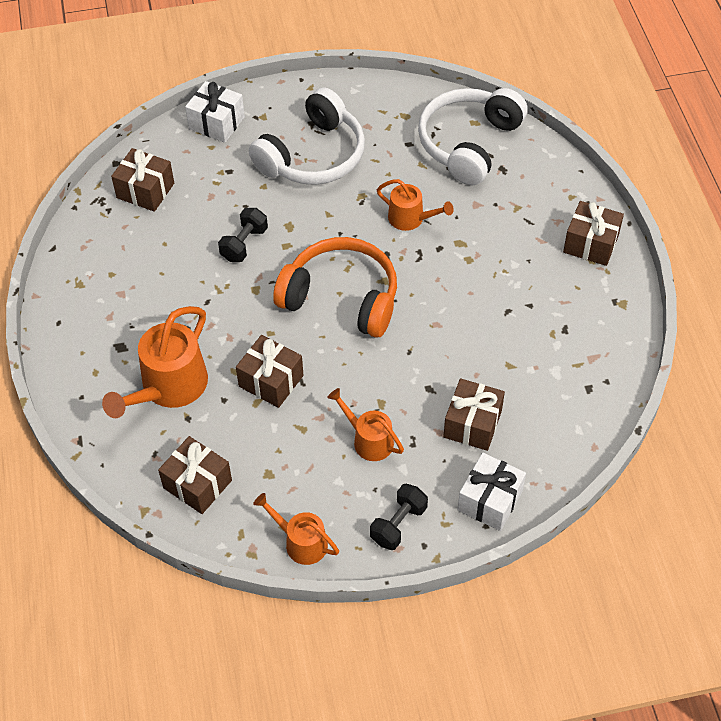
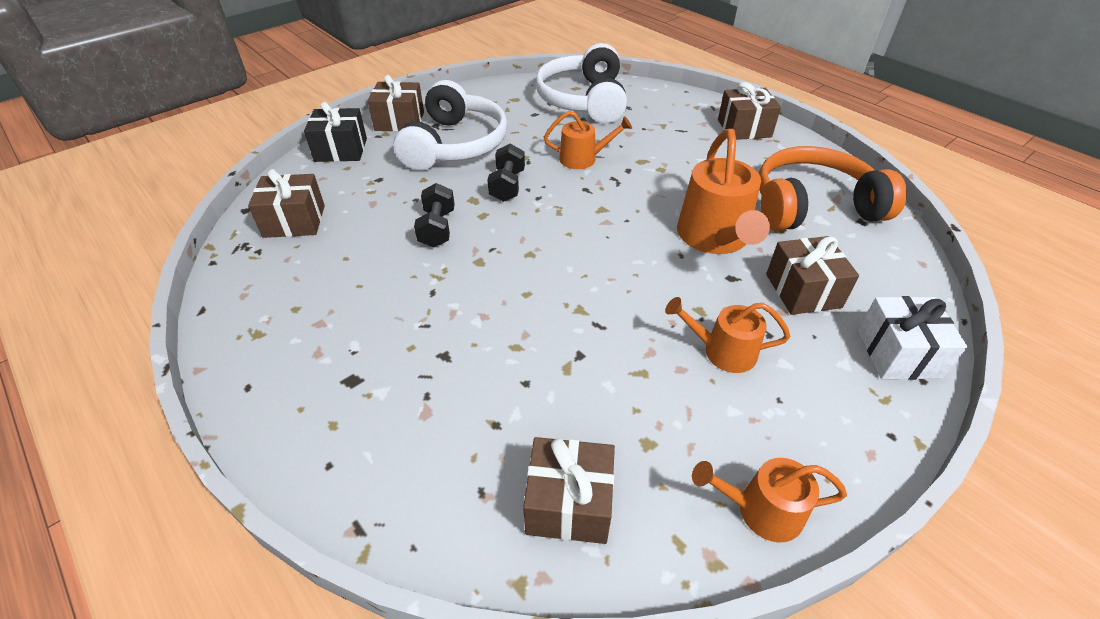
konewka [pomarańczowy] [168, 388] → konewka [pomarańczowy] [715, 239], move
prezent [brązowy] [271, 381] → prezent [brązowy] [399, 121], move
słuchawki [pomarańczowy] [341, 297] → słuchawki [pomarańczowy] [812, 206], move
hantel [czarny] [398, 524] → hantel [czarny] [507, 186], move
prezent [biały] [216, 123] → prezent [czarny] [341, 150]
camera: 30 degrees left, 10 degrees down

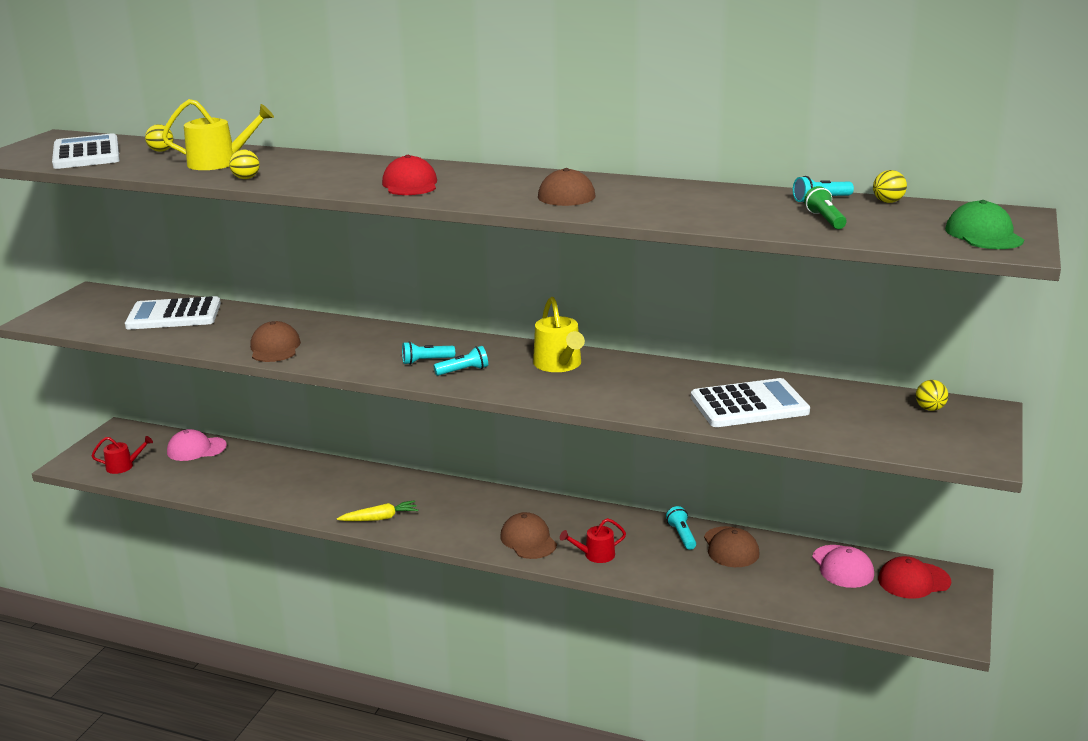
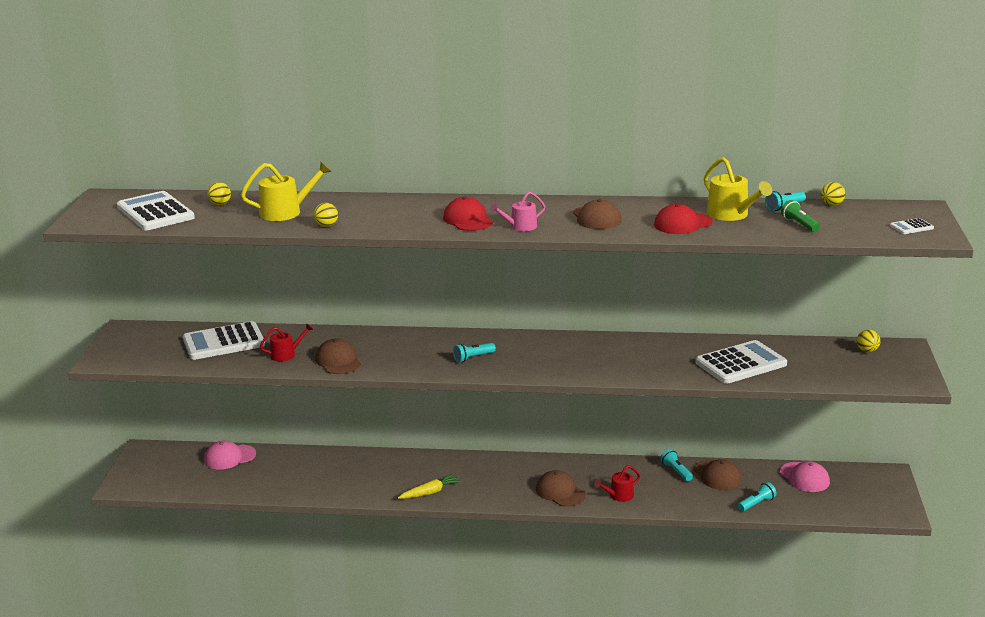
- → konewka [różowy] [520, 227]
konewka [czerwony] [123, 466] → konewka [czerwony] [286, 354], move
latarka [turkusowy] [463, 371] → latarka [turkusowy] [757, 503], move
konewka [żółty] [559, 364] → konewka [żółty] [731, 215], move
czapka [czerwony] [913, 581] → czapka [czerwony] [682, 224], move
czapka [zielony] [983, 235] → kalkulator [biały] [911, 227]
camera: 15 degrees left, 0 degrees up

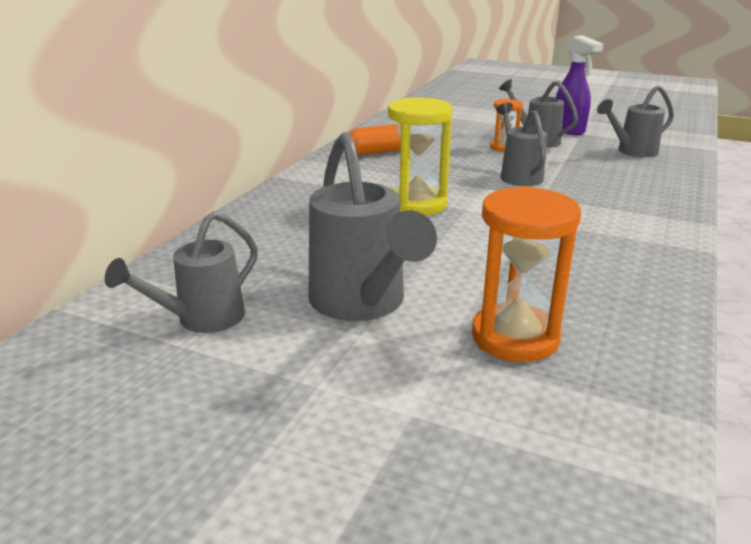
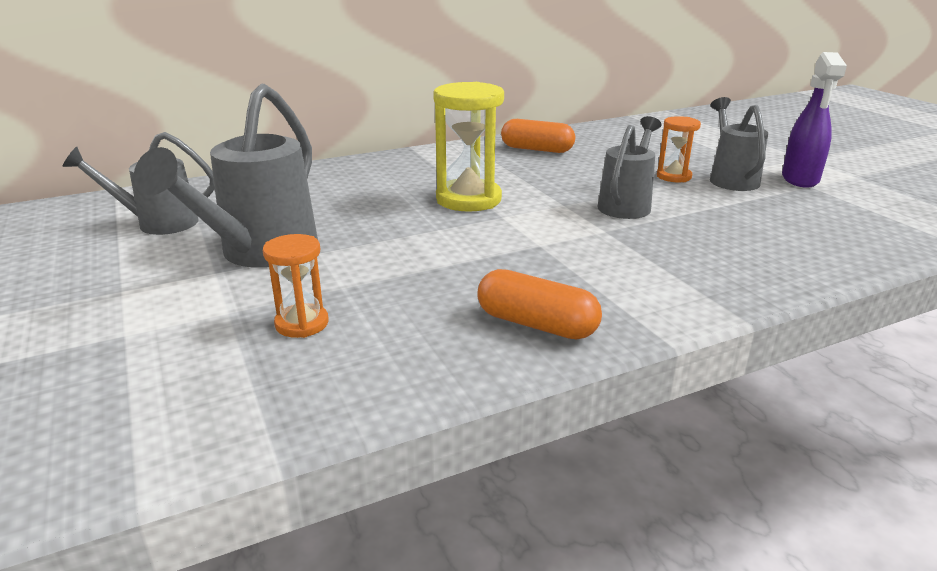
konewka [szary] [632, 151] → -
- → kapsułka [pomarańczowy] [536, 324]
klepsydra [pomarańczowy] [515, 337] → klepsydra [pomarańczowy] [302, 324], x0.56
camera: 40 degrees right, 0 degrees up

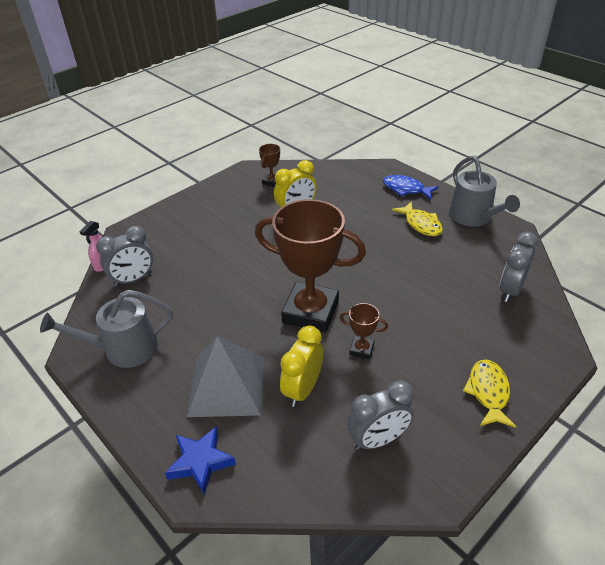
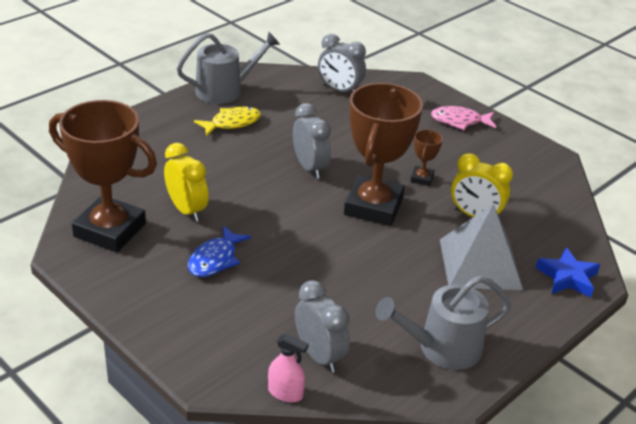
budzik [szary] [378, 439] → budzik [szary] [310, 168], move
ryba [niebieski] [406, 189] → ryba [niebieski] [215, 259], move
ryba [żółty] [488, 392] → ryba [różowy] [459, 121]
konewka [szary] [124, 349] → konewka [szary] [443, 348], 90 degrees clockwise
puchar [brązowy] [272, 182] → puchar [brązowy] [110, 230], x2.36
camera: 95 degrees left, 5 degrees down

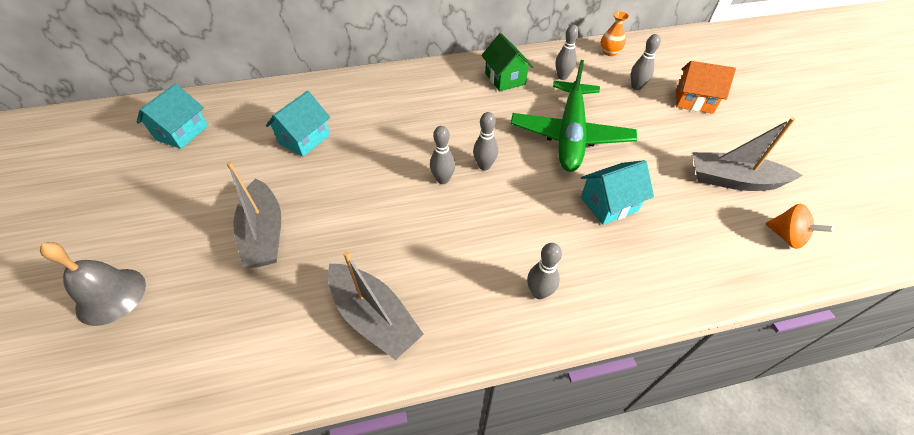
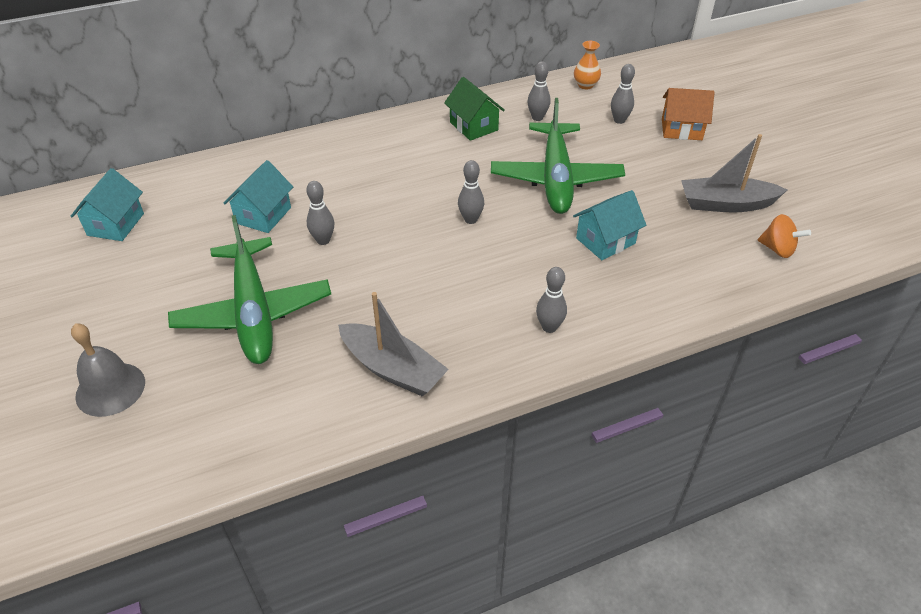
kręgiel [szary] [443, 179] → kręgiel [szary] [323, 240], move
łódka [szary] [265, 233] → samolot [zielony] [253, 312]
camera: 10 degrees left, 5 degrees down

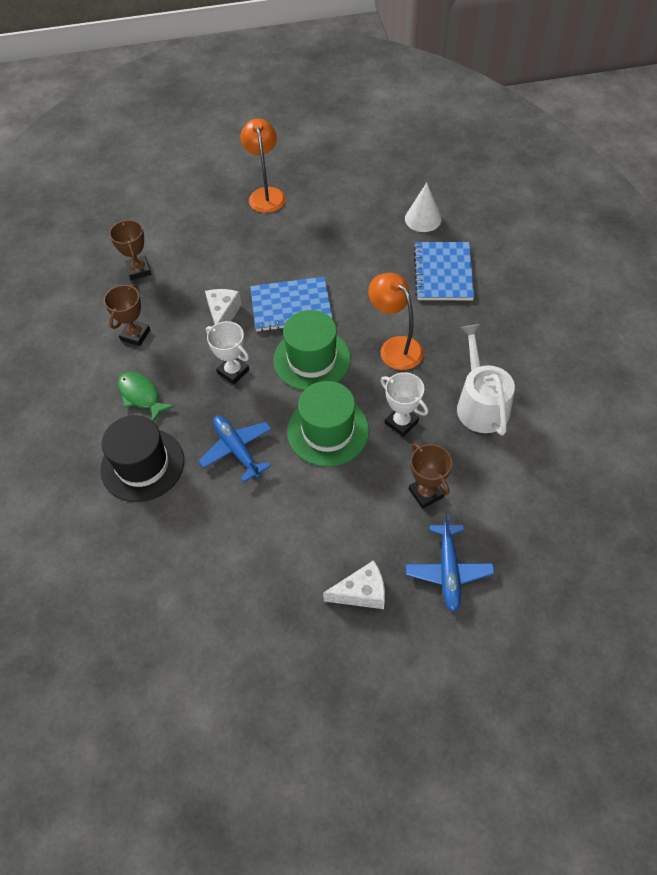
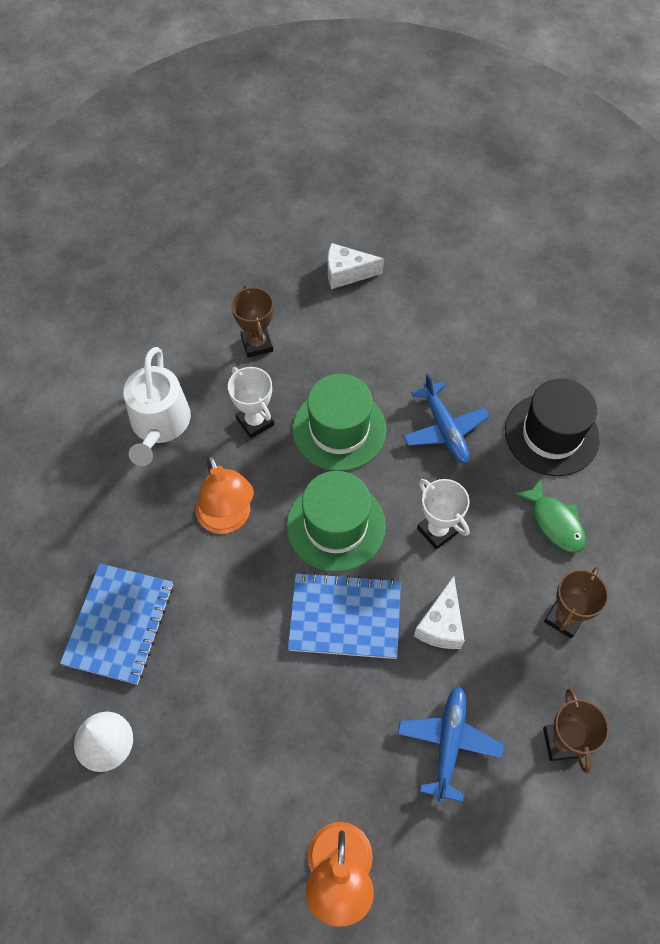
samolot [niebieski] [448, 571] → samolot [niebieski] [448, 743], move
camera: 170 degrees left, 5 degrees up

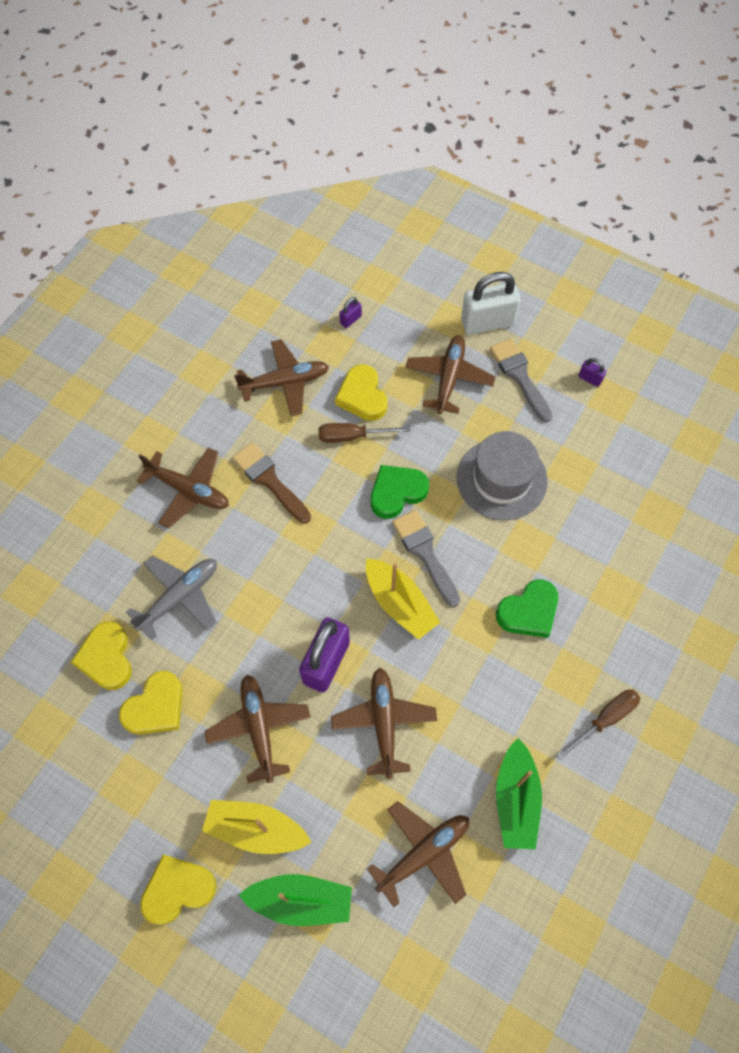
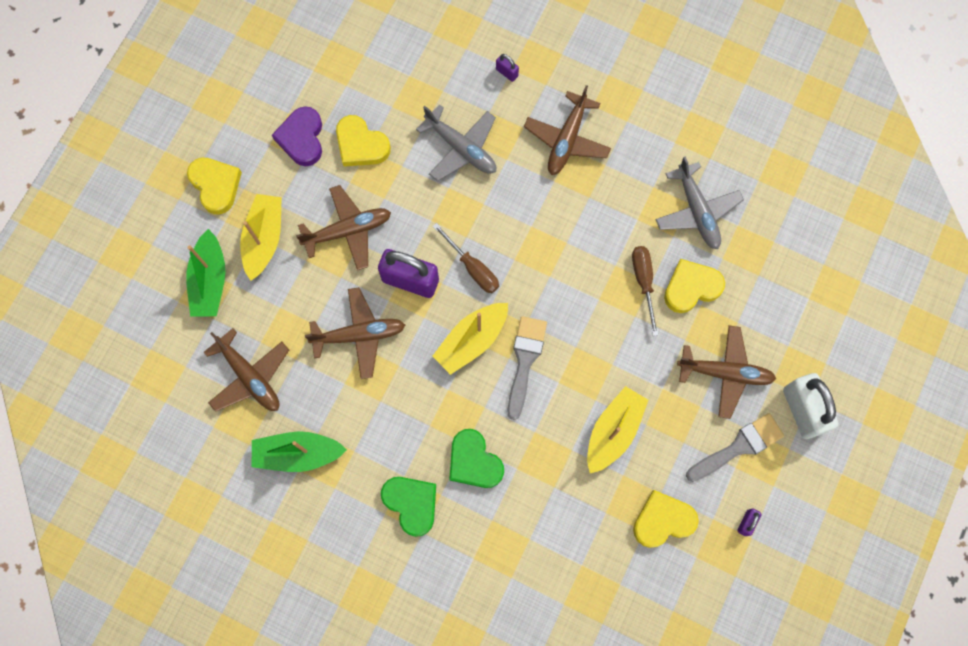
pędzel [brązowy] [269, 480] → -
- → serce [fioletowy] [302, 138]
serce [żółty] [106, 658] → serce [żółty] [663, 520], move
kłódka [fioletowy] [350, 320] → kłódka [fioletowy] [507, 72], move
serce [zielony] [397, 492] → serce [zielony] [411, 504], move
śrubokręt [brązowy] [605, 719] → śrubokręt [brązowy] [472, 268], move
kapelusz [szary] [501, 479] → łódka [żółty] [613, 431]
samolot [brązowy] [285, 382] → samolot [szary] [697, 211]
pędzel [szary] [425, 553] → pędzel [szary] [525, 361], 45 degrees counterclockwise
camera: 85 degrees right, 10 degrees up

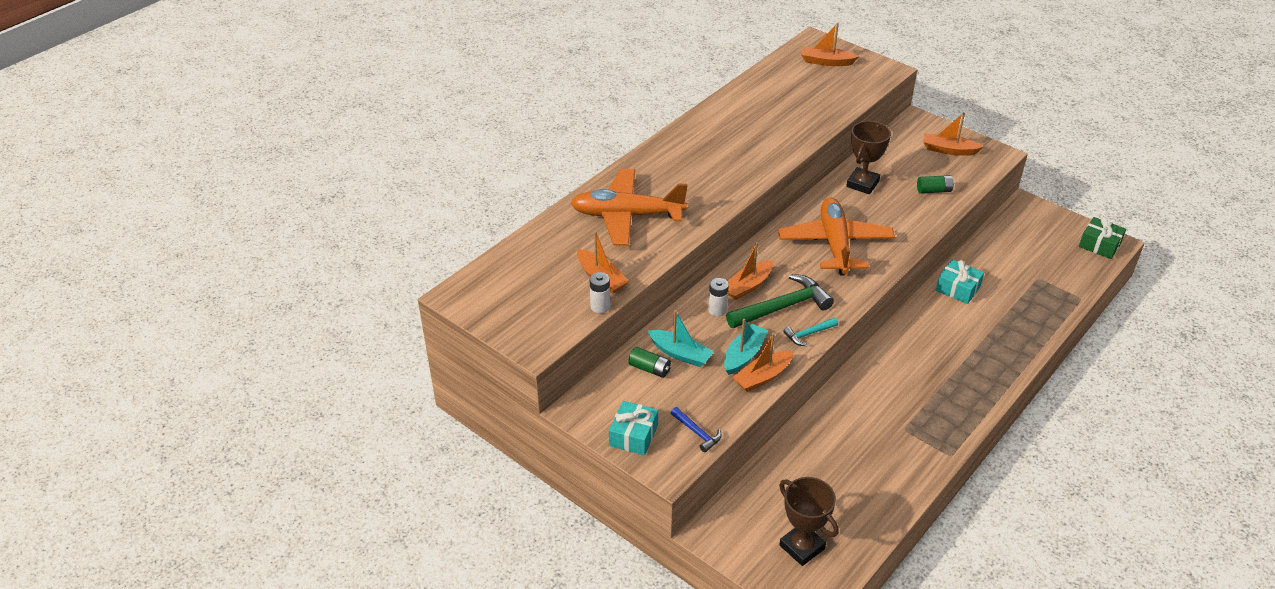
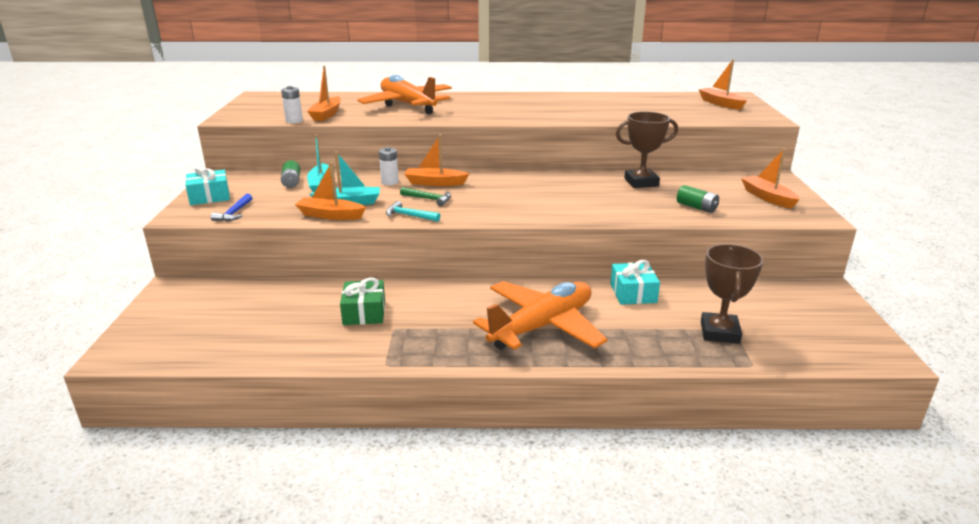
samolot [pomarańczowy] [835, 244] → samolot [pomarańczowy] [542, 326], move
puchar [brązowy] [802, 547] → puchar [brązowy] [719, 332], move
prezent [zielony] [1099, 245] → prezent [zielony] [364, 312], move
młotek [zielony] [782, 307] → młotek [zielony] [428, 199], x0.51
camera: 50 degrees right, 15 degrees down

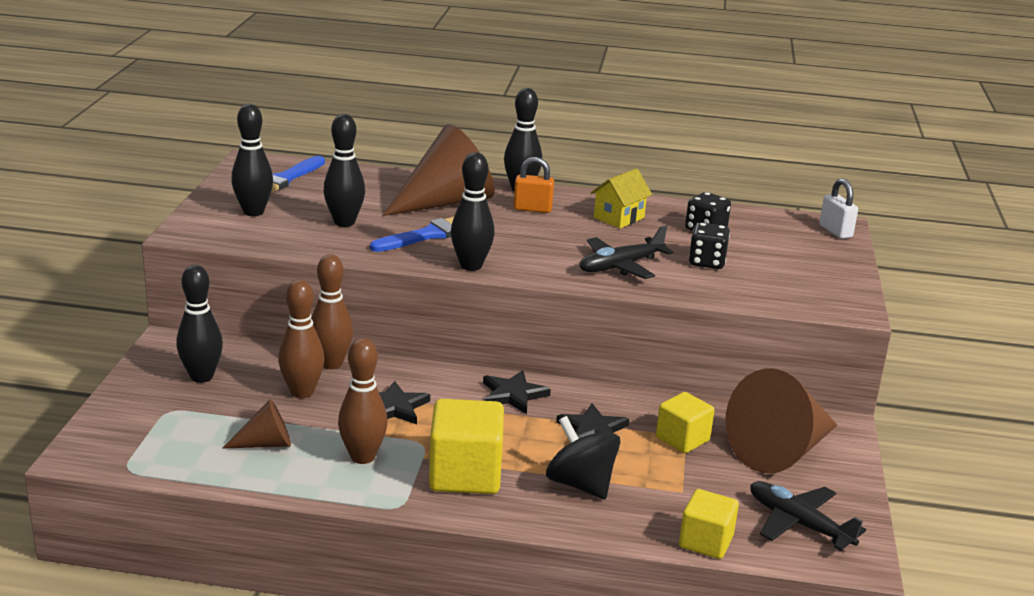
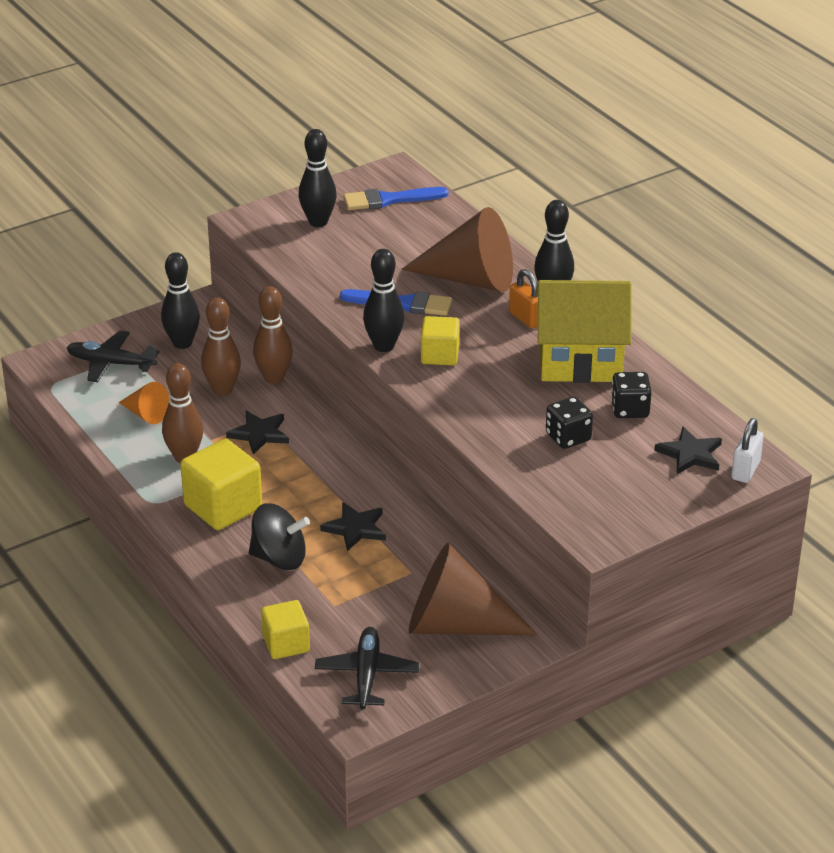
kręgiel [czarny] [344, 222] → -
gwiazda [czarny] [513, 395] → gwiazda [czarny] [690, 454], move
samolot [czarny] [620, 266] → samolot [czarny] [111, 363], move
sześcian [żółty] [682, 439] → sześcian [żółty] [439, 355], move
stożek [brązowy] [265, 444] → stożek [pomarańczowy] [145, 414]
bączek [czarny] [580, 484] → bączek [czarny] [279, 558], 90 degrees clockwise
domek [żółty] [619, 218] → domek [żółty] [580, 361], x1.94
camera: 50 degrees right, 10 degrees up

